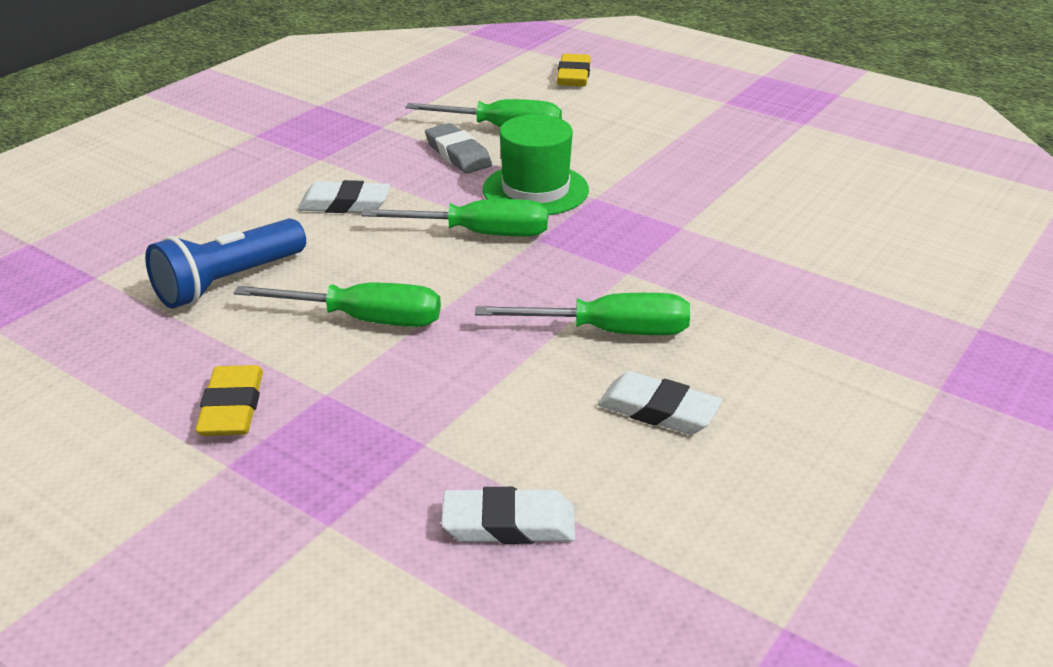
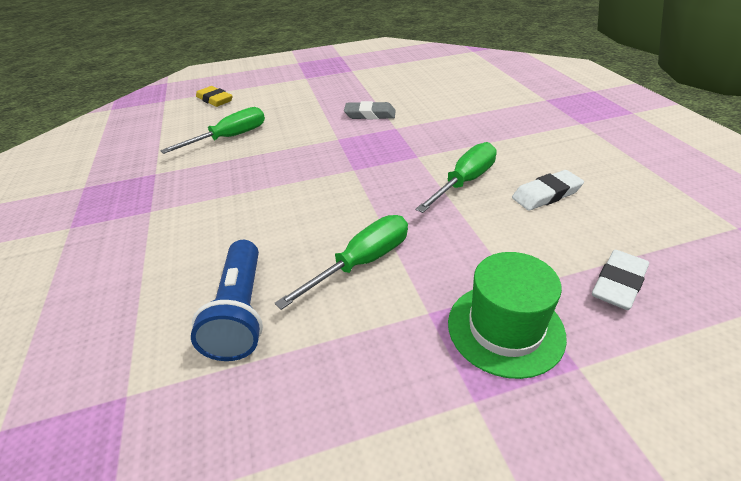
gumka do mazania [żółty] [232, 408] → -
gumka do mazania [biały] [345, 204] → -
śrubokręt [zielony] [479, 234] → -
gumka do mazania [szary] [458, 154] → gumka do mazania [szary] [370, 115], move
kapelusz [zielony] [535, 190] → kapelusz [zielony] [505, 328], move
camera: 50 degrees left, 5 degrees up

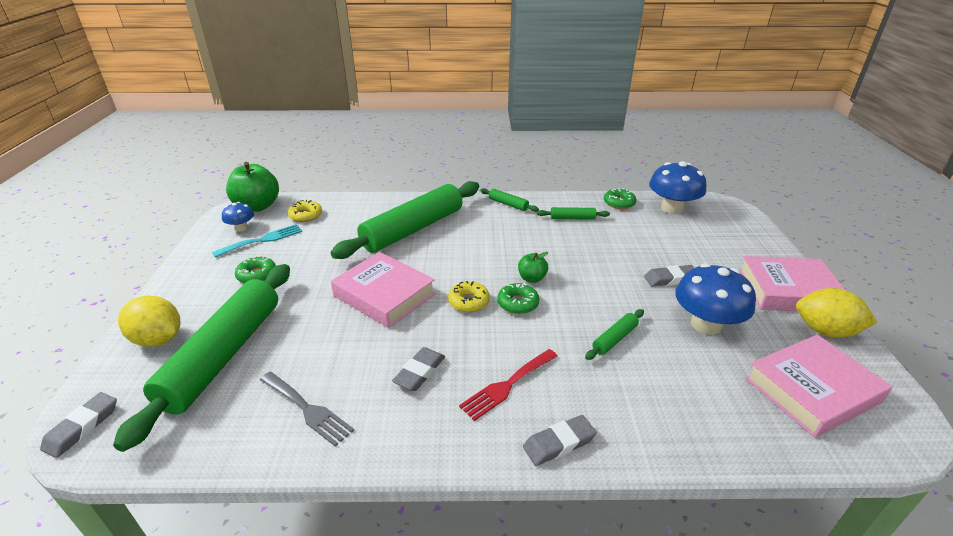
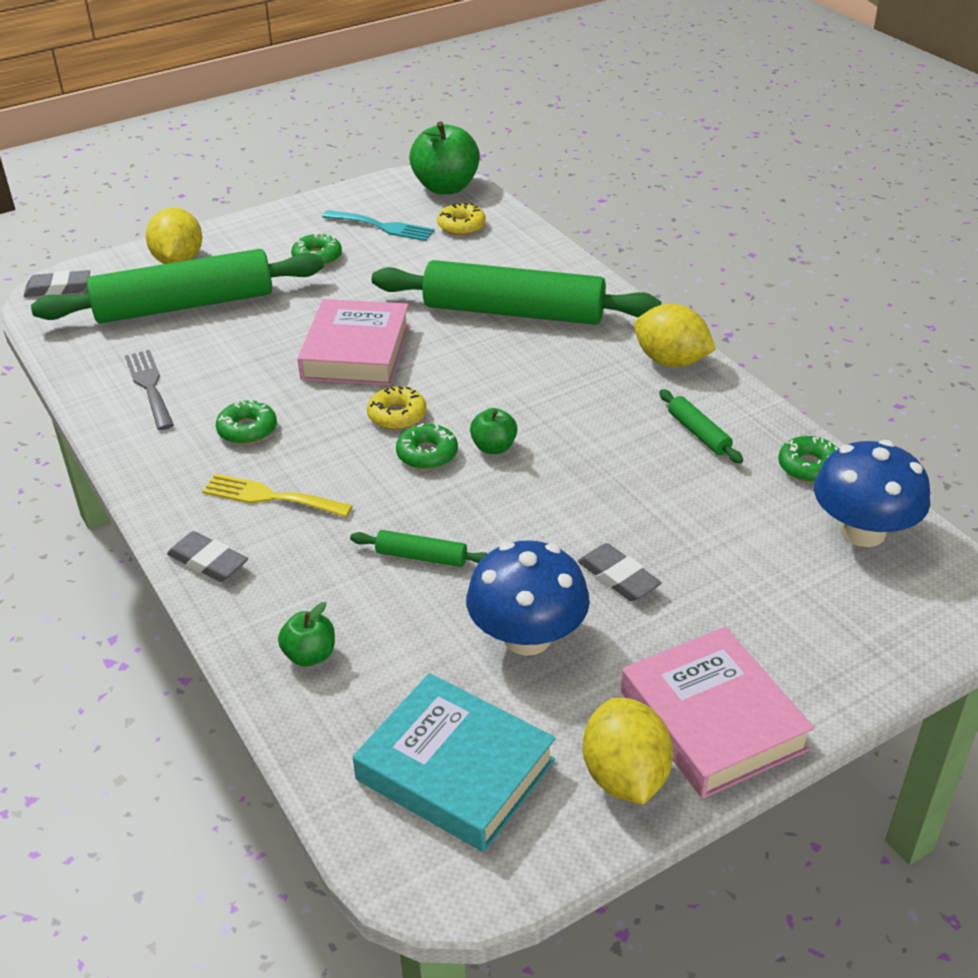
grzyb [niebieski] [241, 228] → -
- → jabłko [zielony] [310, 655]
gumka do mazania [szary] [420, 372] → donut [zielony] [247, 429]
wałek do ciasta [zielony] [508, 204] → cytryna [żółty] [671, 361]
widelec [czerwony] [507, 385] → widelec [żółty] [270, 497]
książka [różowy] [811, 390] → książka [turkusowy] [455, 769]
widelec [szary] [307, 409] → widelec [szary] [149, 386], 150 degrees clockwise
camera: 60 degrees right, 5 degrees up

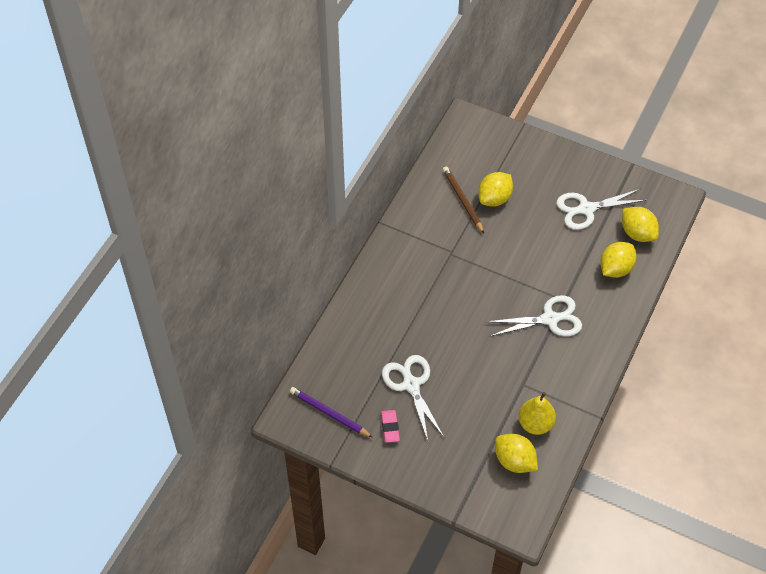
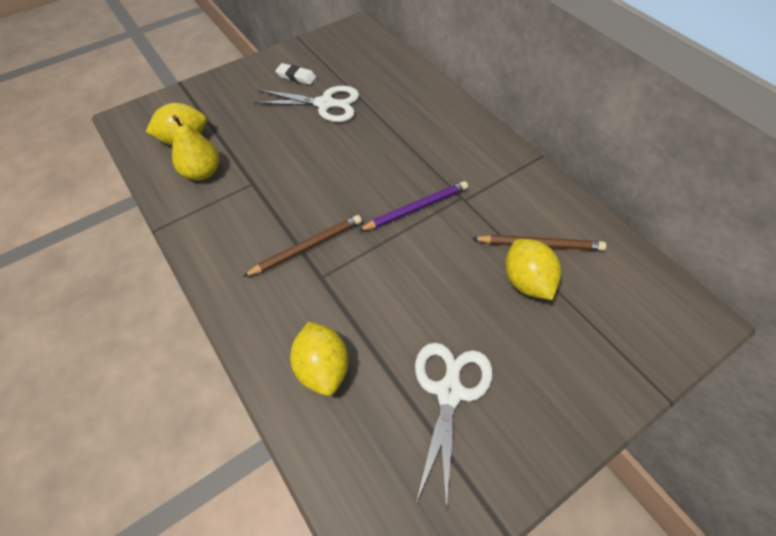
cytryna [żółty] [637, 233] → -
ołówek [fioletowy] [329, 413] → ołówek [fioletowy] [416, 208], move
nożyczki [biały] [550, 319] → ołówek [brązowy] [307, 247]
gumka do mazania [różowy] [390, 427] → gumka do mazania [biały] [296, 77]
camera: 120 degrees right, 0 degrees up

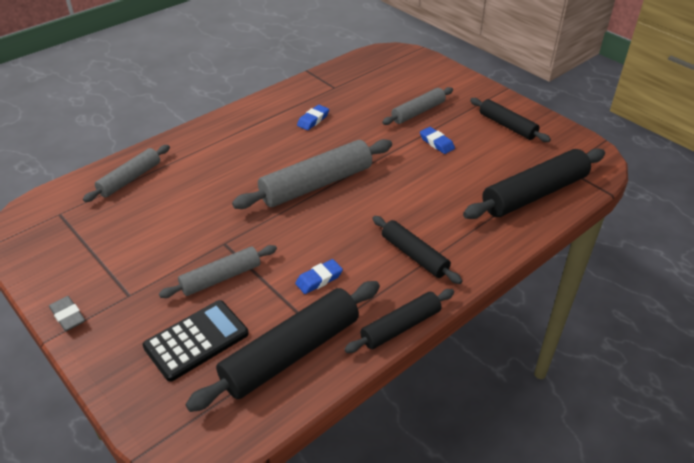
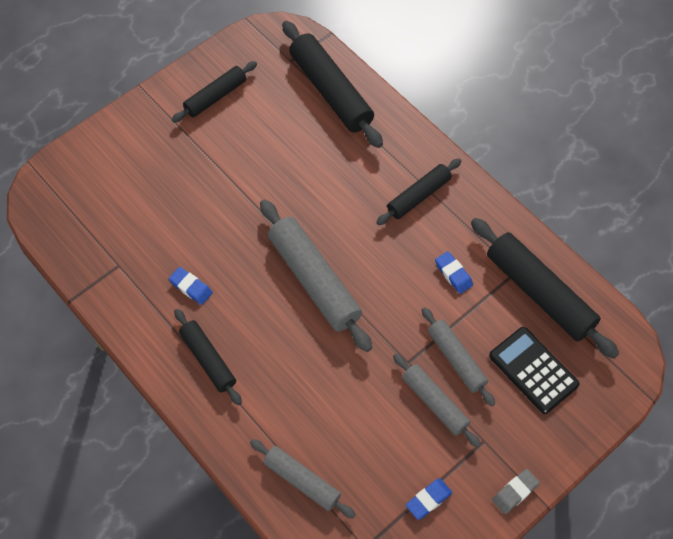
wałek do ciasta [czarny] [400, 326] → wałek do ciasta [czarny] [208, 359], move
wałek do ciasta [szary] [418, 112] → wałek do ciasta [szary] [434, 403], move
gumka do mazania [niebieski] [436, 143] → gumka do mazania [niebieski] [428, 500], move
camera: 90 degrees left, 20 degrees up

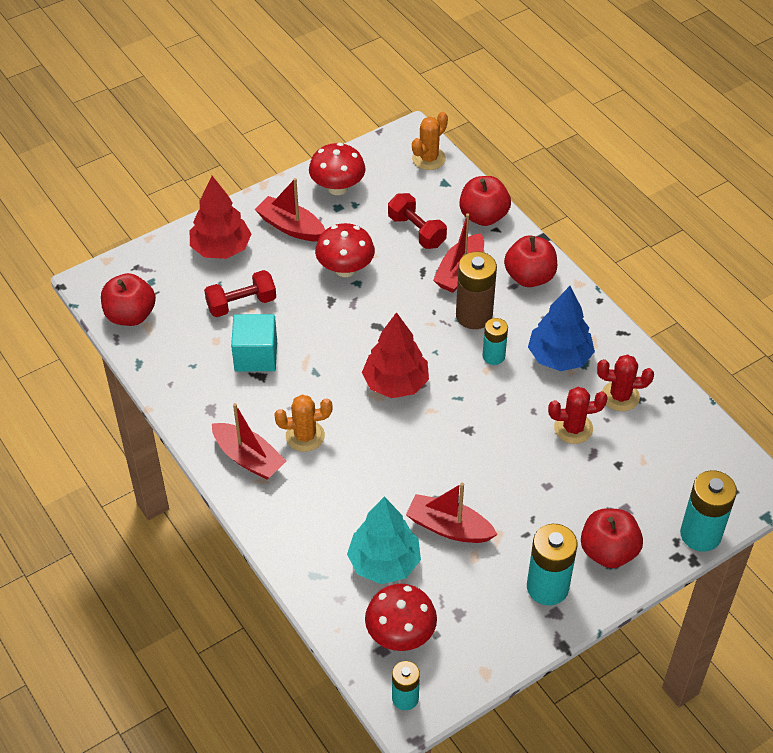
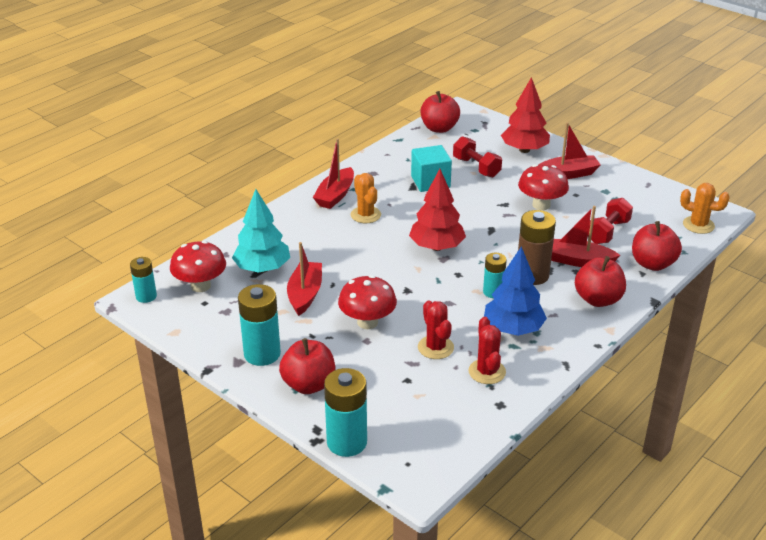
grzyb [czerwony] [337, 188] → grzyb [czerwony] [367, 322], move
łódka [czerwony] [291, 227] → łódka [czerwony] [568, 174], 60 degrees clockwise
camera: 75 degrees right, 15 degrees down

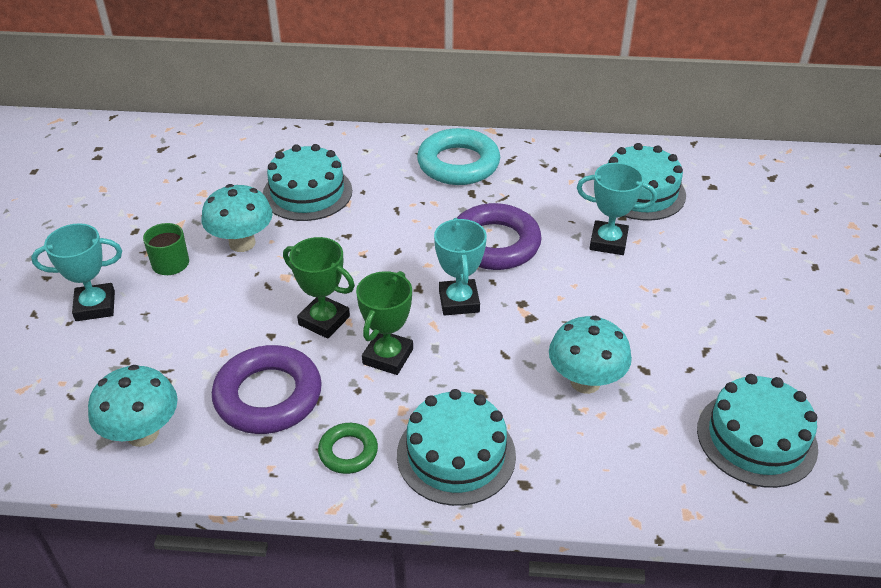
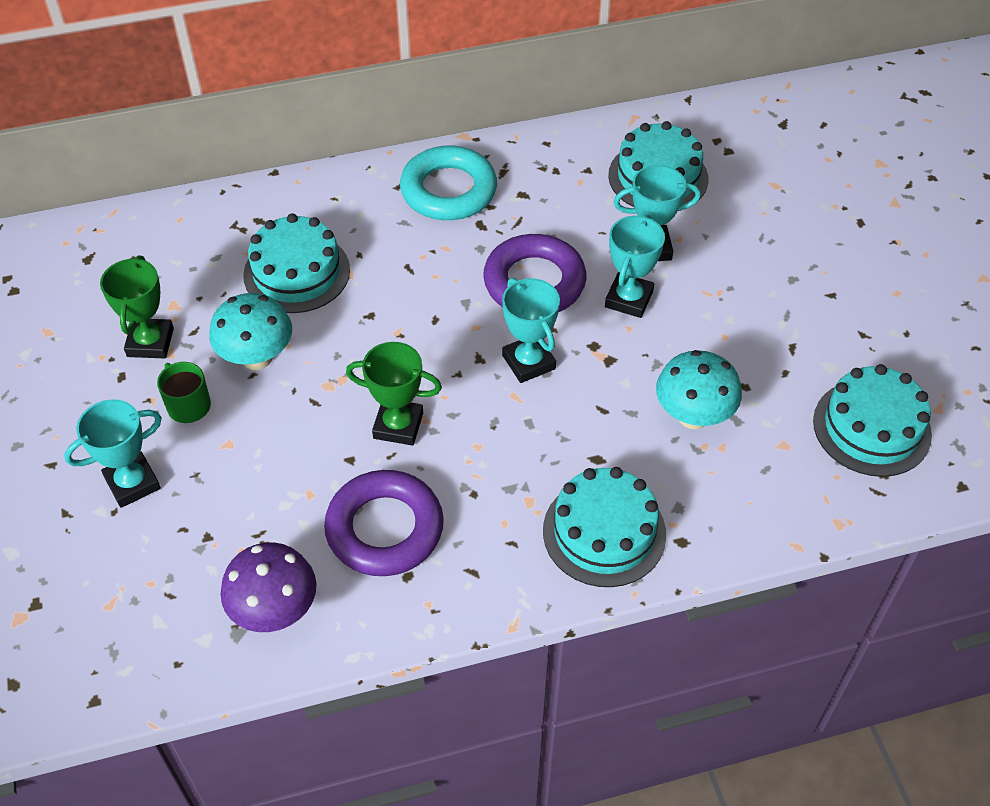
pierścień [zielony] [348, 452] → -
- → puchar [turkusowy] [629, 299]
puchar [zielony] [388, 356] → puchar [zielony] [150, 342], move
grzyb [turkusowy] [142, 433] → grzyb [fioletowy] [275, 611]
camera: 20 degrees left, 10 degrees up

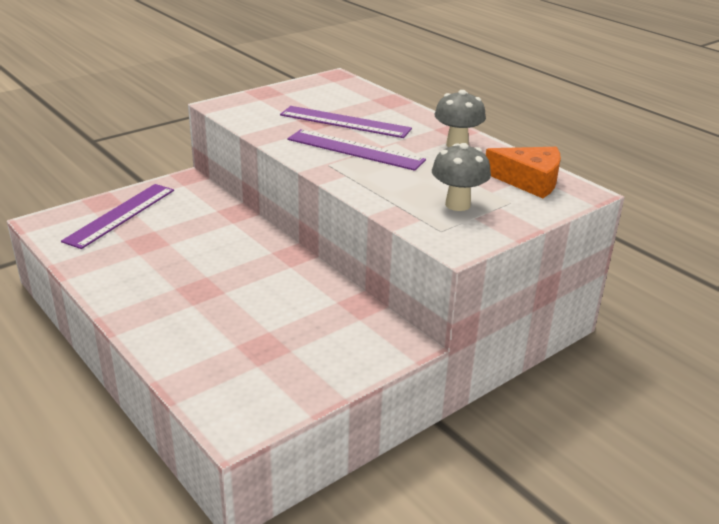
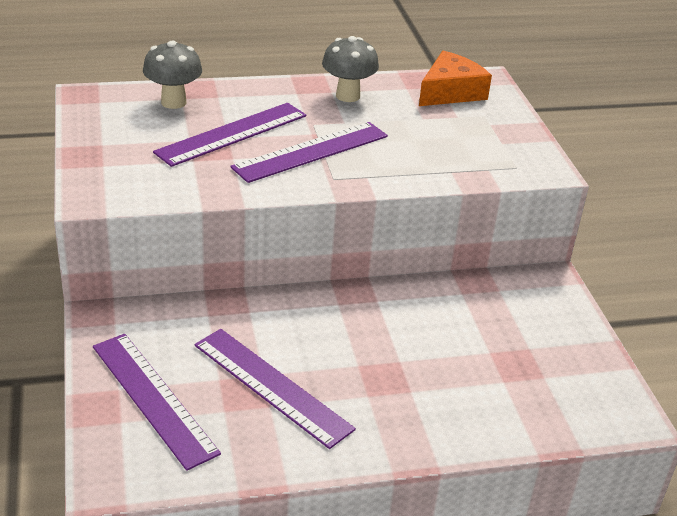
- → linijka [fioletowy] [271, 386]
grzyb [szary] [457, 204] → grzyb [szary] [173, 102], move
camera: 65 degrees left, 5 degrees up

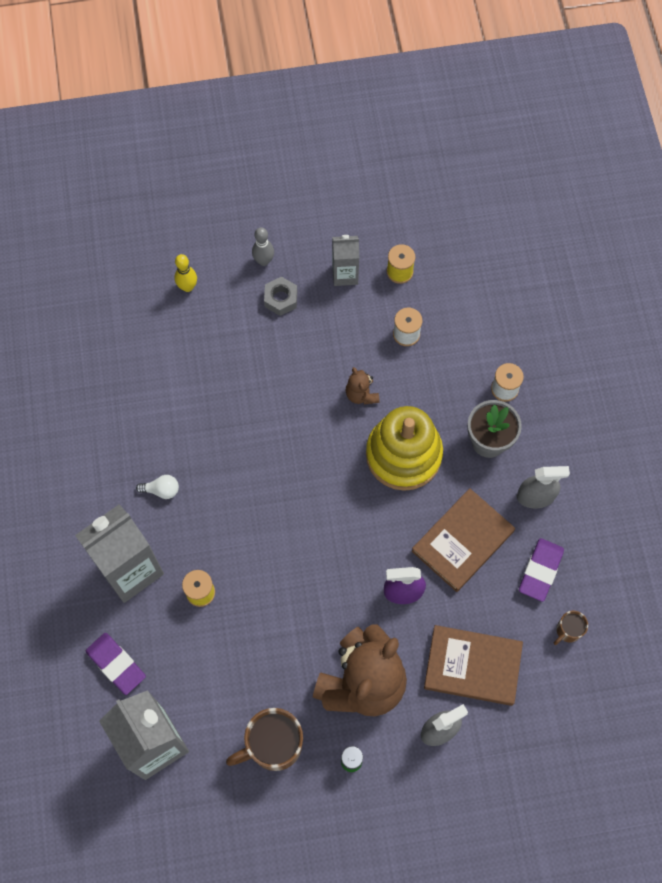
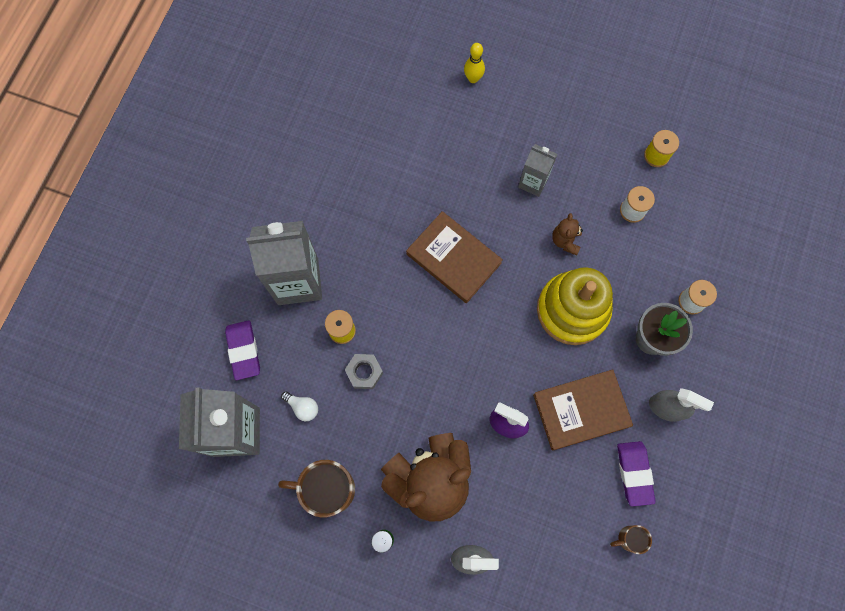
kręgiel [szary] [264, 261] → -
żarówka [biały] [161, 490] → żarówka [biały] [303, 407], move
nakrętka [szary] [281, 299] → nakrętka [szary] [364, 372], move
karton mleka [szary] [345, 274] → karton mleka [szary] [533, 182], move
książka [brązowy] [472, 666] → książka [brązowy] [453, 259], move
gumka do mazania [fioletowy] [540, 571] → gumka do mazania [fioletowy] [634, 473], 60 degrees counterclockwise
camera: 30 degrees right, 5 degrees up

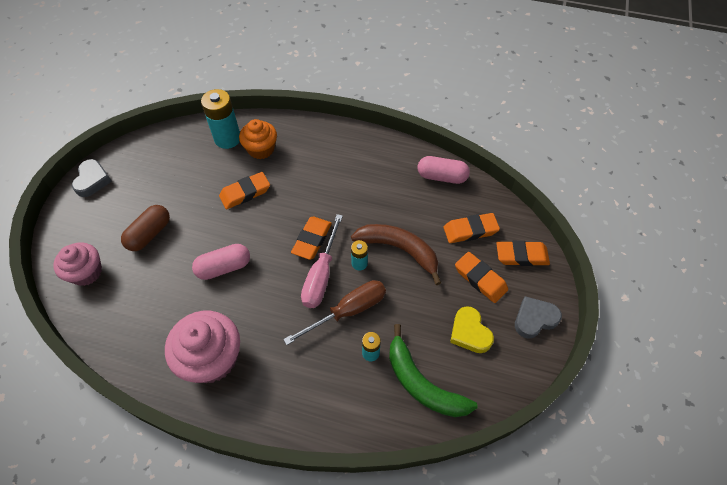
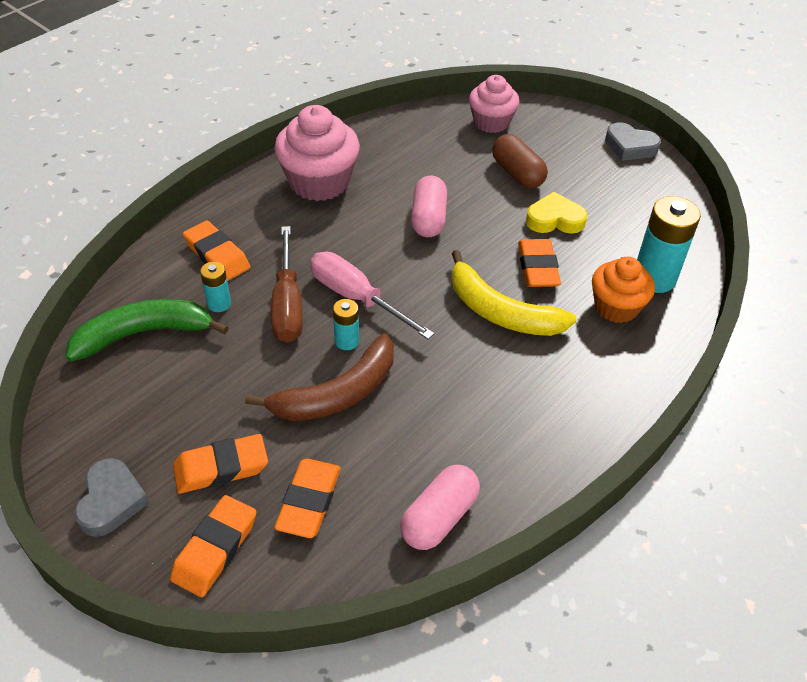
- → banan [żółty] [500, 311]
gumka do mazania [pomarańczowy] [312, 240] → gumka do mazania [pomarańczowy] [217, 255], move
serce [żółty] [469, 332] → serce [żółty] [554, 219], move
camera: 115 degrees right, 10 degrees down

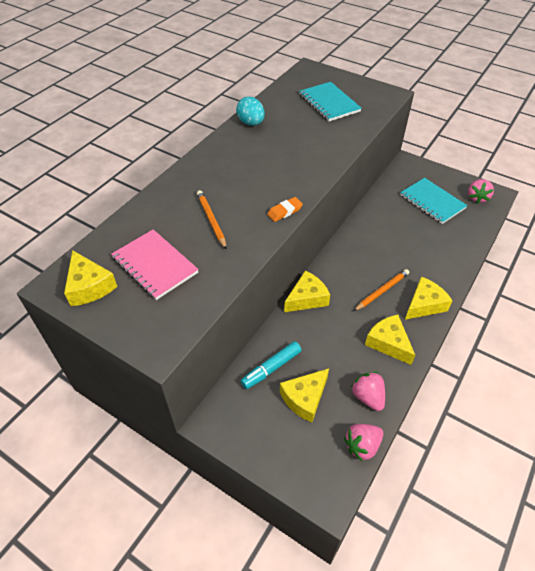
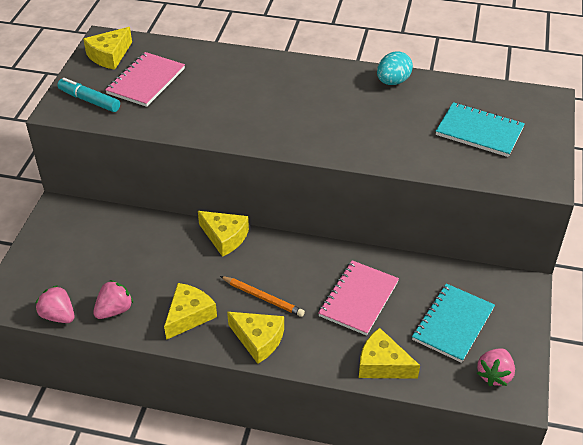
ołówek [pomarańczowy] [211, 220] → -
gumka do mazania [pomarańczowy] [285, 211] → -
- → zeszyt [różowy] [358, 299]
flamaster [turkusowy] [271, 368] → flamaster [turkusowy] [89, 100], move
ser [żółty] [304, 398] → ser [żółty] [382, 364], move
zeszyt [turkusowy] [329, 103] → zeszyt [turkusowy] [479, 131], 75 degrees clockwise
truskawka [różowy] [477, 198] → truskawka [różowy] [494, 375], 60 degrees counterclockwise
camera: 70 degrees right, 5 degrees down

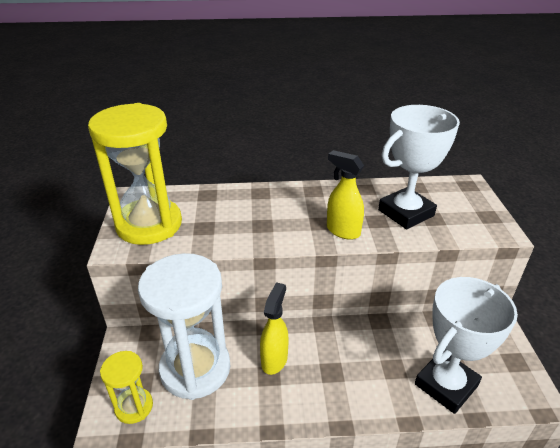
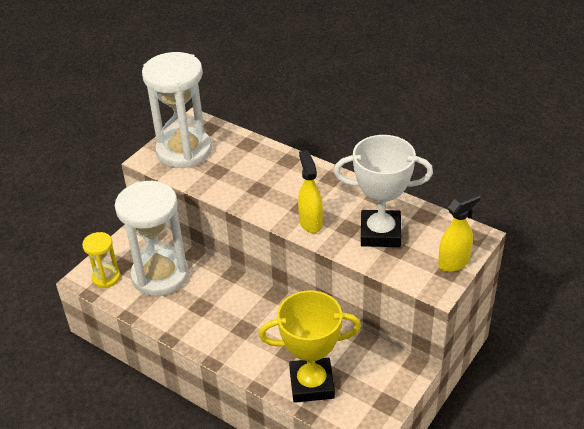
spryskiwacz [żółty] [274, 359] → spryskiwacz [żółty] [454, 262], move
klepsydra [żółty] [149, 224] → klepsydra [biały] [184, 151]
puchar [biały] [446, 385] → puchar [żółty] [311, 384]
camera: 40 degrees right, 5 degrees up

